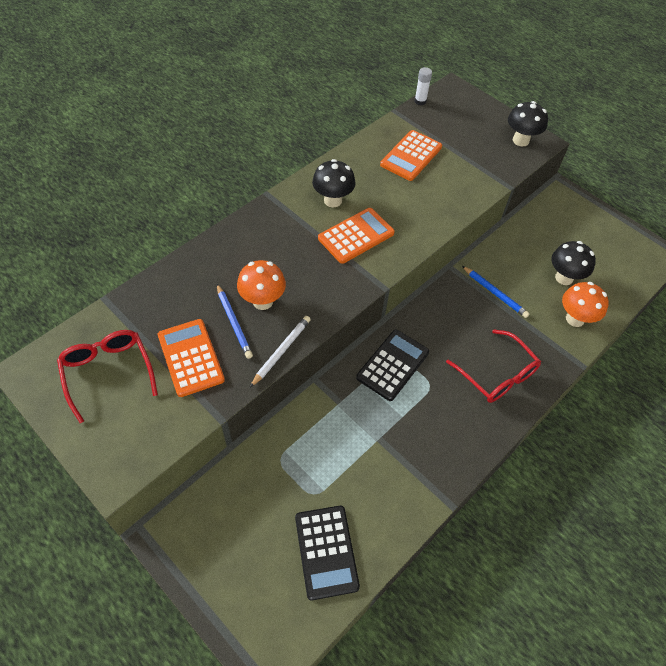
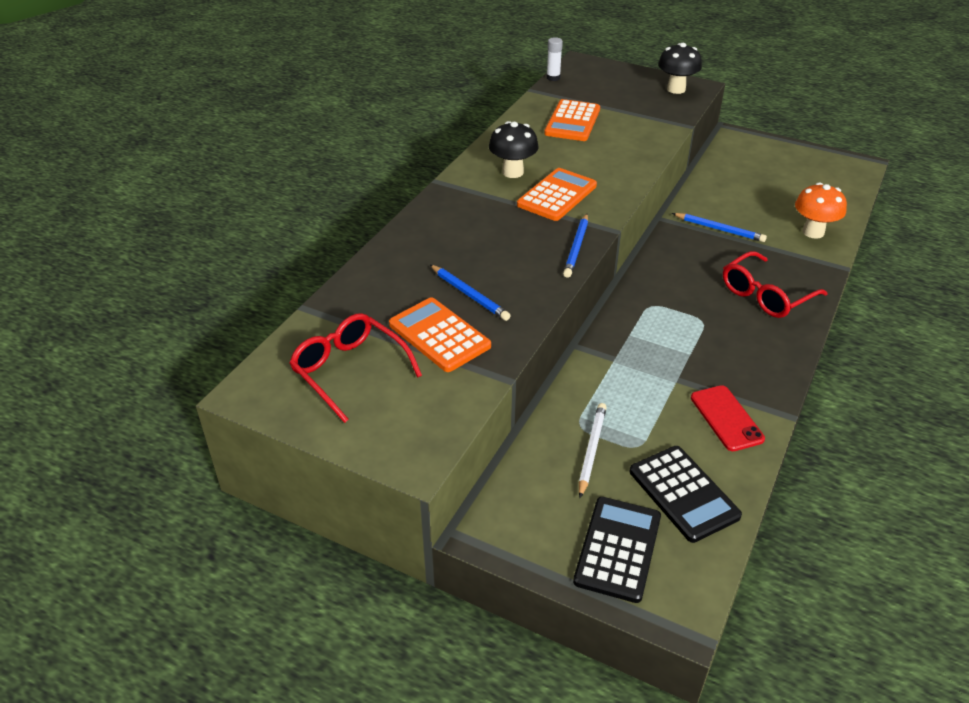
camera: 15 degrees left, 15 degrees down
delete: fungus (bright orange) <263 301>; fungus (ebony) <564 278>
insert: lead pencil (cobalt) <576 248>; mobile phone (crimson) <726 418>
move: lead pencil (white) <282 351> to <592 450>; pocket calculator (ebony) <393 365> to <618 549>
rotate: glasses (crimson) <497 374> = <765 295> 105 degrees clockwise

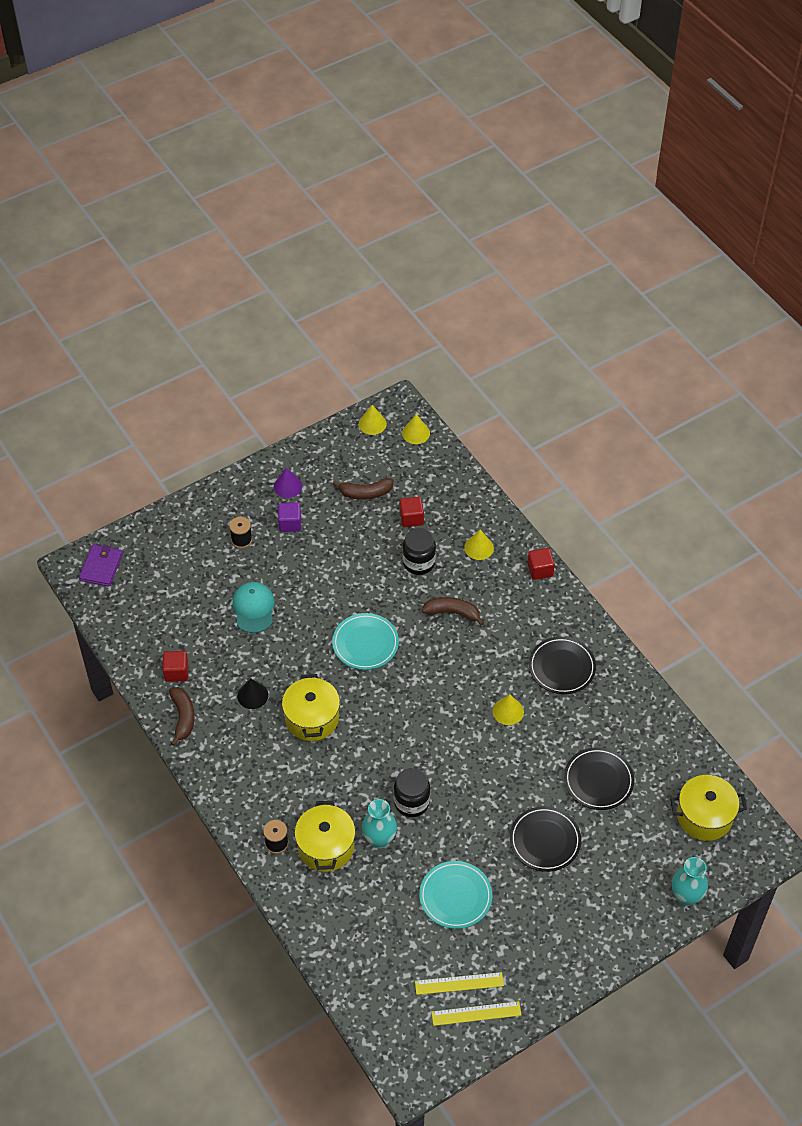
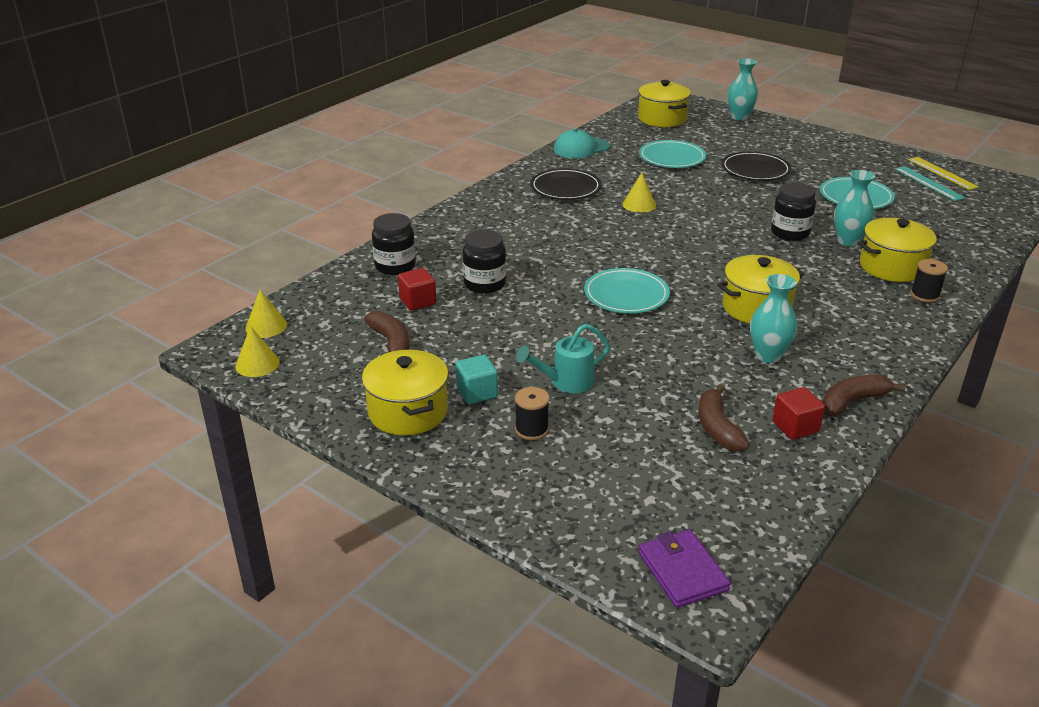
camera: 110 degrees left, 20 degrees down
delete: cone (bright yellow) <479 547>; solid cube (crimson) <540 570>
insert: jar (ebony) <395 266>; sprinkling can (teal) <566 382>
move: cap (teal) <253 608> to <581 148>; toy banana (dark brown) <452 613> to <717 428>
replace: cone (ebony) <252 695> to vase (teal) <768 355>; cone (purple) <287 486> to stockpot (bright yellow) <408 412>
recolor: solid cube (purple) <290 523> to solid cube (teal) <477 393>; straightedge (bright yellow) <459 983> to straightedge (teal) <928 183>; dinner plate (ebony) <598 780> to dinner plate (teal) <672 158>
rotate: billfold (purple) <101 567> = <682 571> 75 degrees clockwise

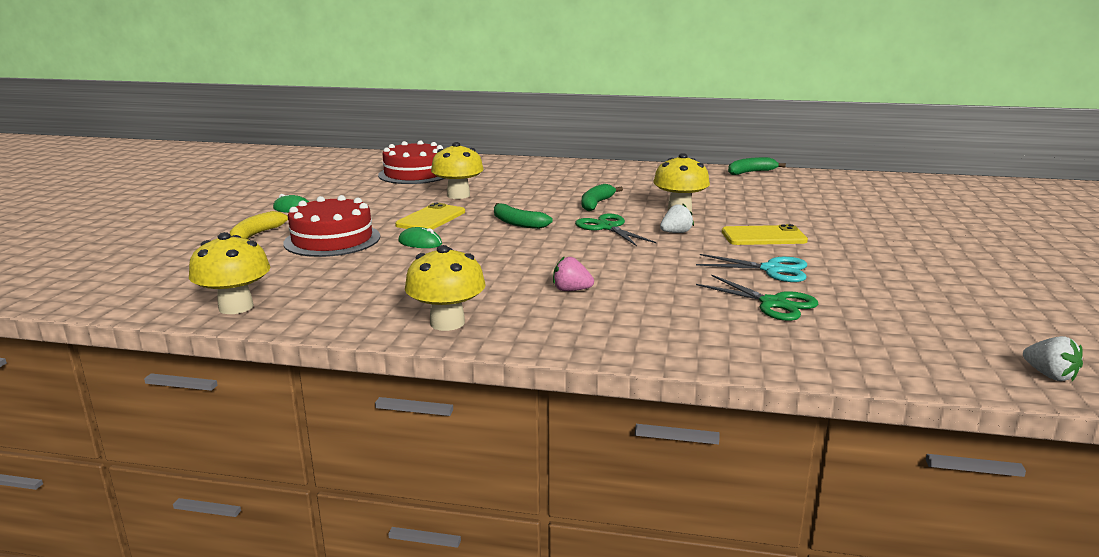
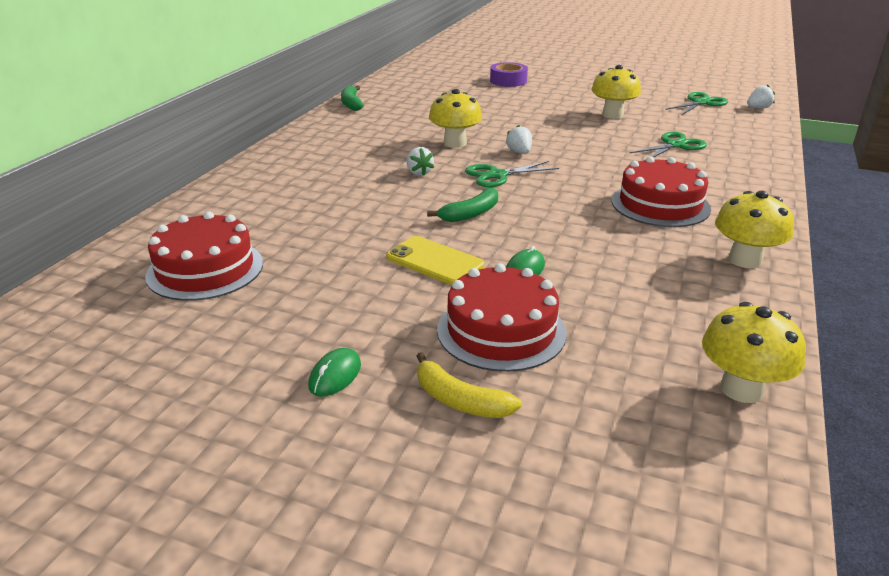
camera: 80 degrees left, 10 degrees up
delete: scissors (teal) <771 270>; mobile phone (bright yellow) <763 236>
insert: roll of tape (purple) <508 81>; scissors (leaf-green) <701 103>
move: fungus (bright yellow) <458 195> to <612 115>
replace: strawberry (rosy) <571 290> to cake (crimson) <660 204>; toy banana (leaf-green) <596 204> to strawberry (white) <419 172>

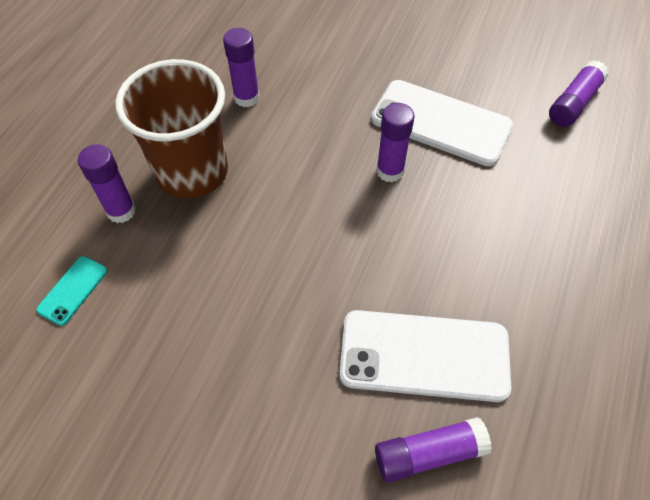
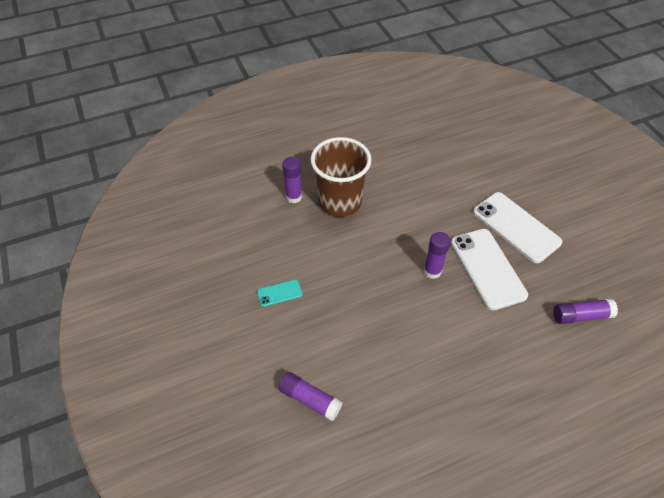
camera: 45 degrees right, 5 degrees down
delete: glue stick (purple) <246 98>
move: mobile phone (teal) <73 290> to <279 293>; mobile phone (white) <424 356> to <516 227>

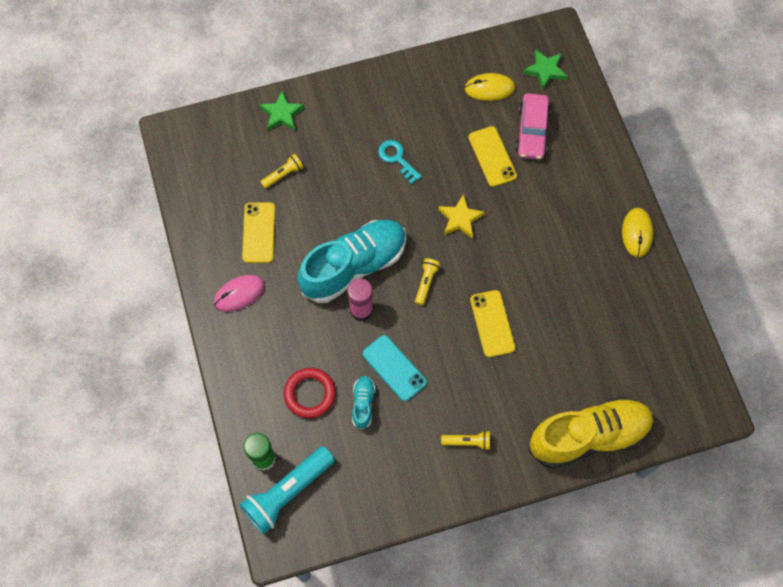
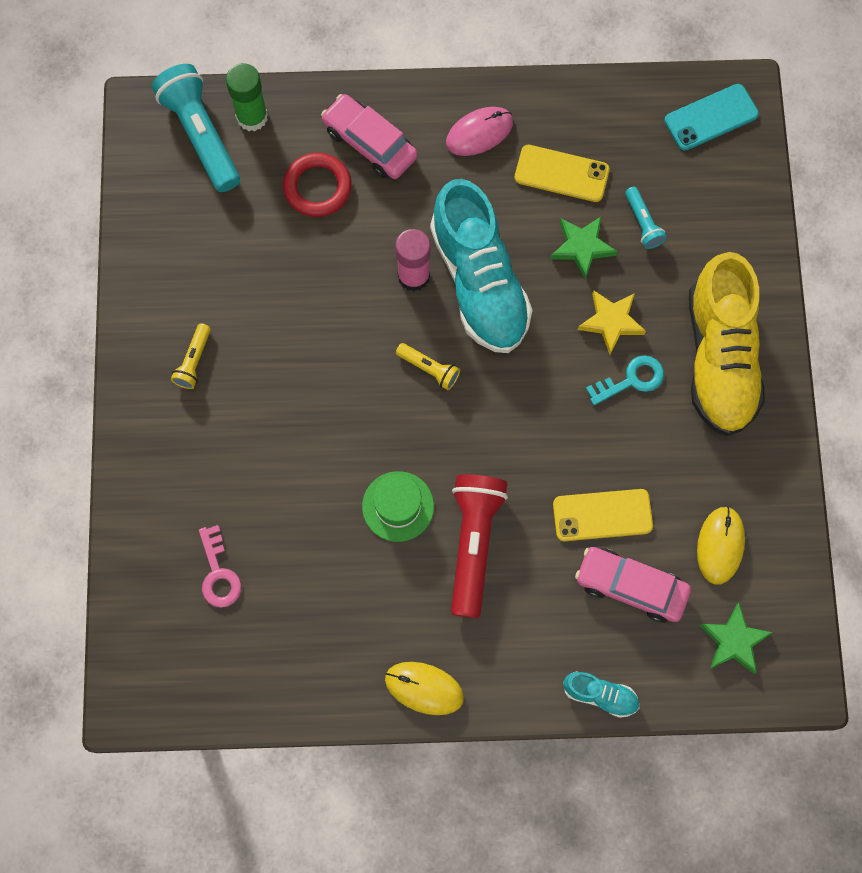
camera: 105 degrees right, 5 degrees up
delete: mobile phone (bright yellow) <492 323>
insert: door key (rosy) <218 573>; toy car (rosy) <370 143>; hat (leaf-green) <398 506>; pocket torch (crimson) <473 543>
move: star shape (leaf-green) <282 114> to <582 247>; shoe (teal) <363 404> to <600 695>; mobile phone (teal) <394 368> to <711 117>; star shape (bright yellow) <460 219> to <611 322>; shoe (bright yellow) <588 436> to <719 357>
recolor: pocket torch (bright yellow) <283 174> to pocket torch (teal) <643 223>
rotate: mouse (rosy) <239 294> = <479 133> 75 degrees clockwise

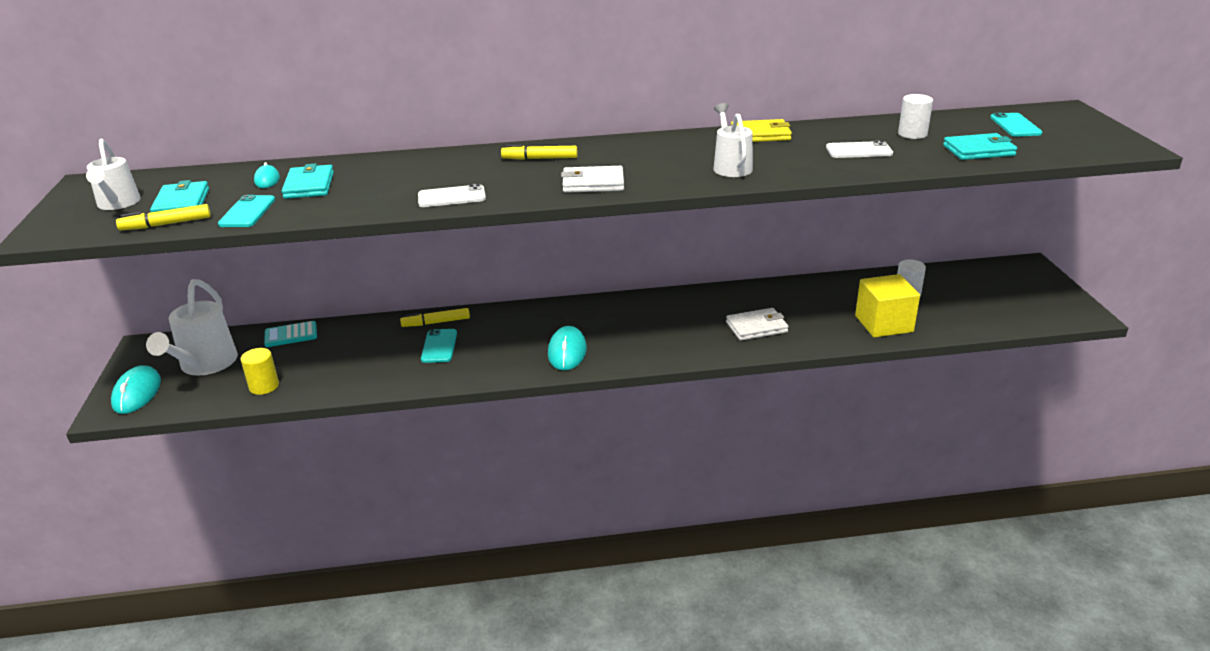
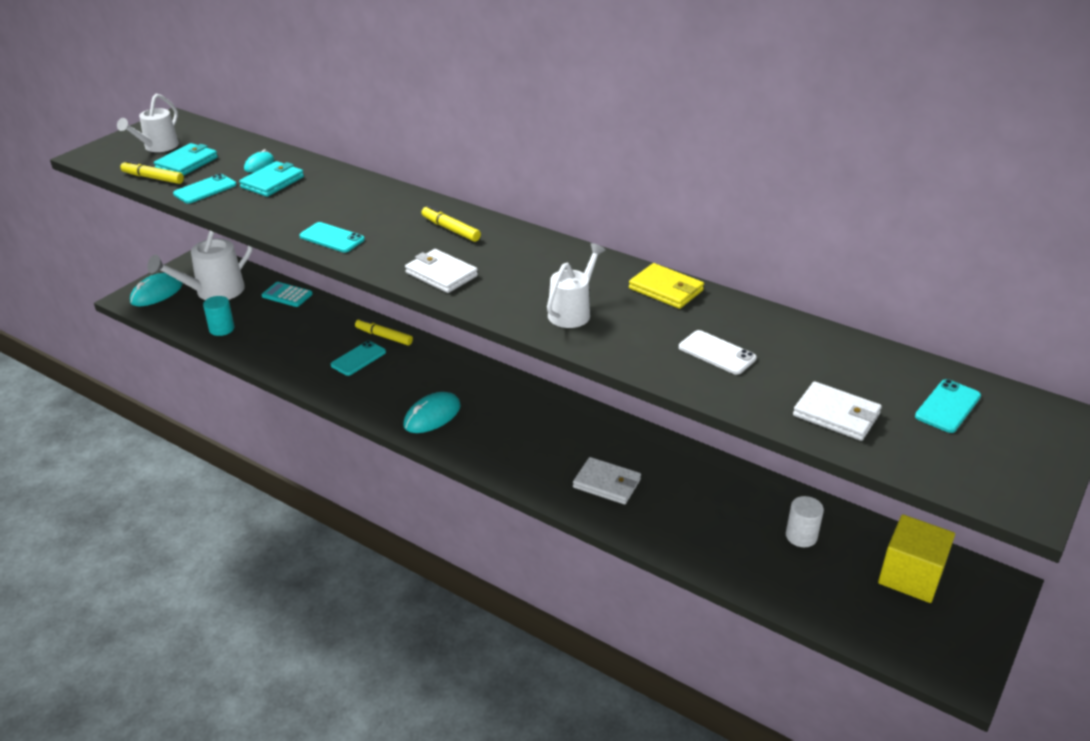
camera: 40 degrees right, 5 degrees up
delete: solid cylinder (white) <912 134>
move: solid cube (bright yellow) <884 324> to <910 576>
recolor: solid cylinder (bright yellow) <264 386> to solid cylinder (teal) <221 329>; mobile phone (white) <451 197> to mobile phone (teal) <332 238>; billfold (teal) <978 150> to billfold (white) <836 415>

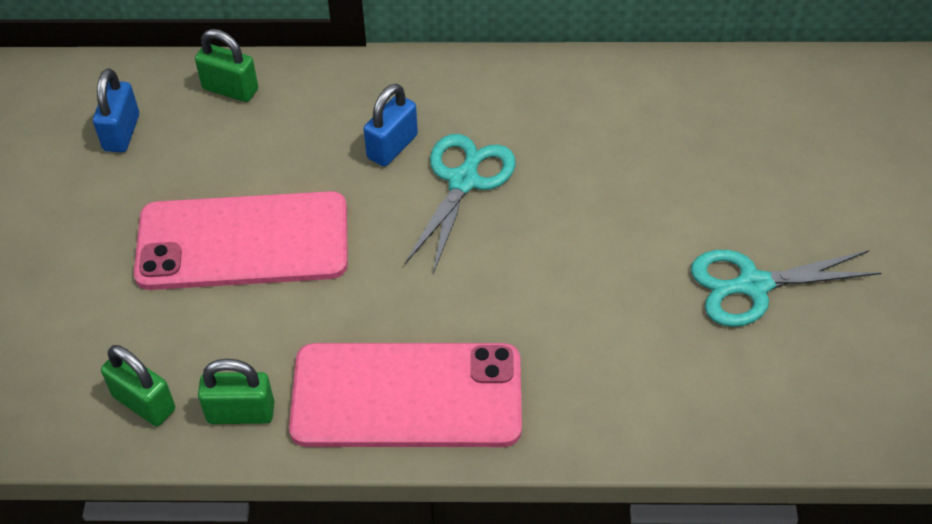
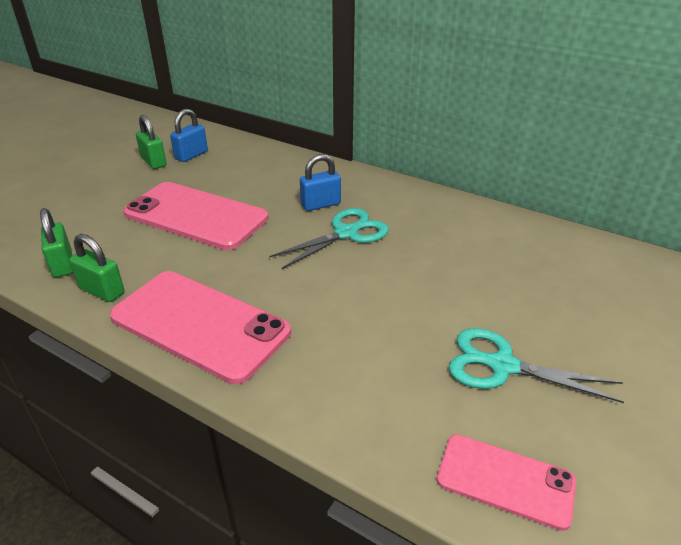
camera: 30 degrees right, 15 degrees down
insert: mobile phone (rosy) <505 480>
move: lock (leaf-green) <230 89> to <153 162>

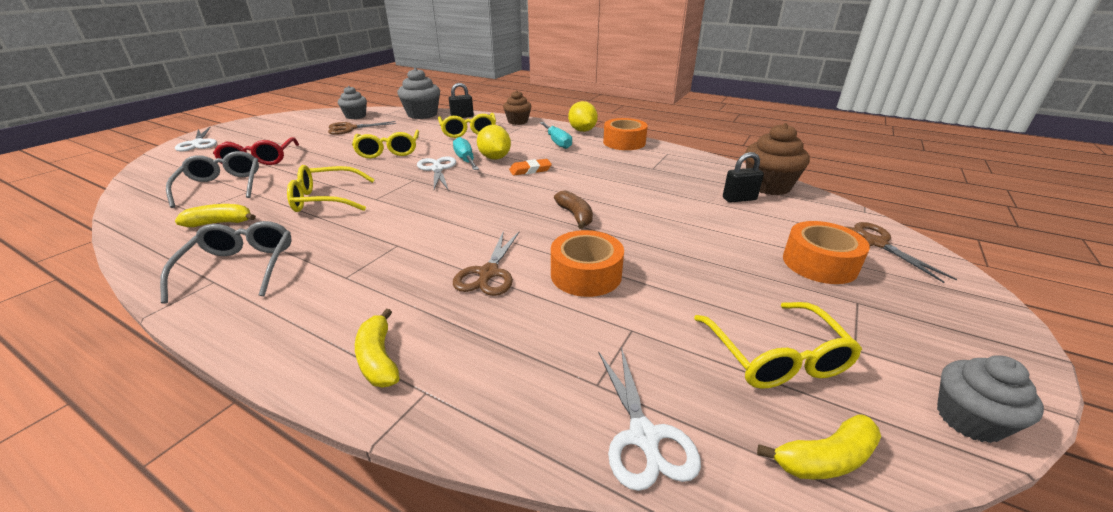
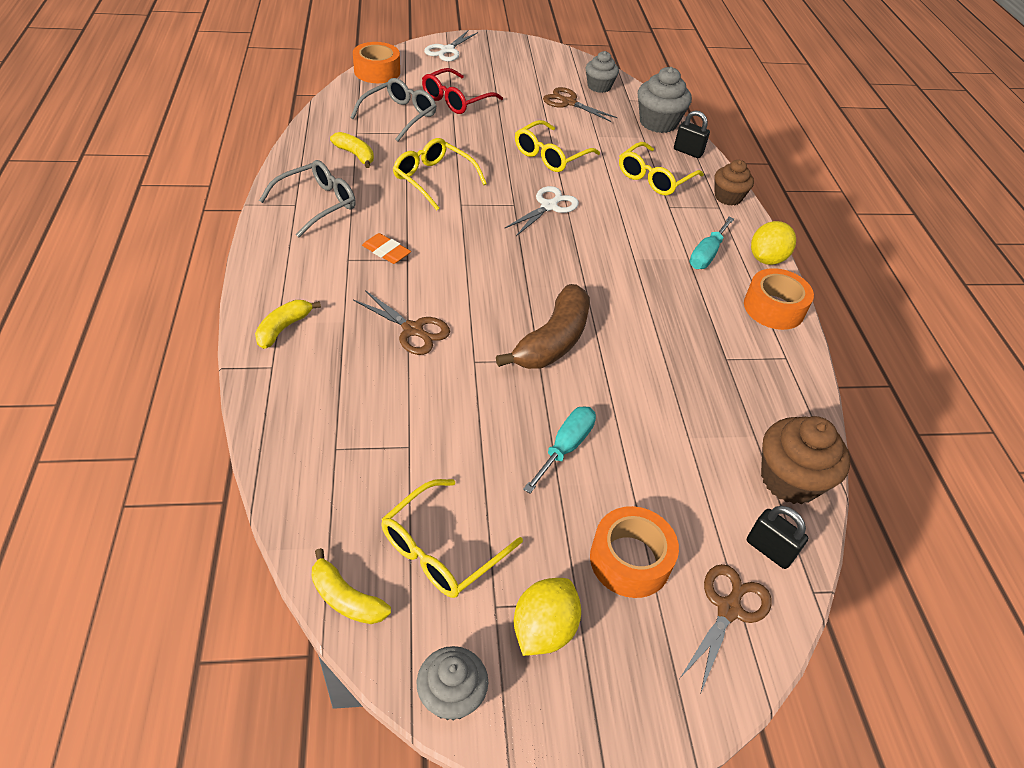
camera: 50 degrees right, 15 degrees up
delete: scissors (white) <644 437>
move: flat screwdriver (teal) <465 160> to <565 447>; toy lemon (bright yellow) <495 158> to <543 629>; gum eraser (bright orange) <530 170> to <386 251>; roll of tape (bright orange) <586 274> to <377 72>; lock (ebony) <739 199> to <769 550>
rotate: scissors (dark brown) <488 273> = <413 330> 120 degrees counterclockwise
resize: toy banana (dark brown) <575 216> = <552 341> x1.76

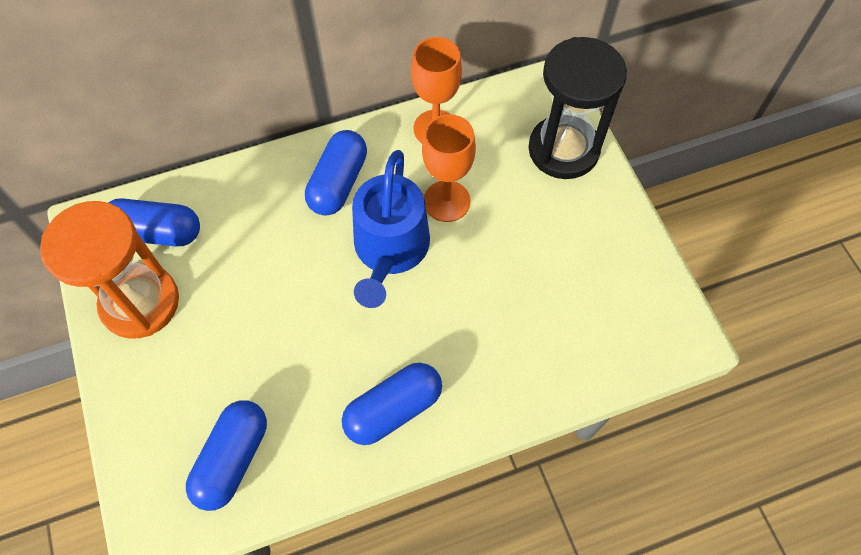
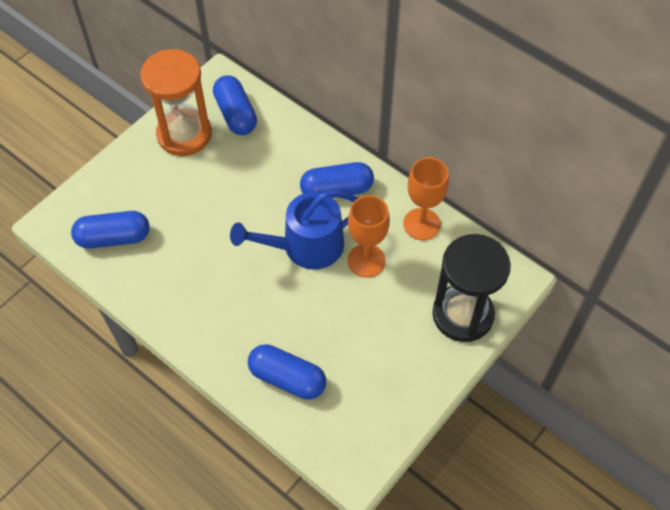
camera: 60 degrees right, 5 degrees down
move: pill (cobalt) <393 409> to <287 378>

